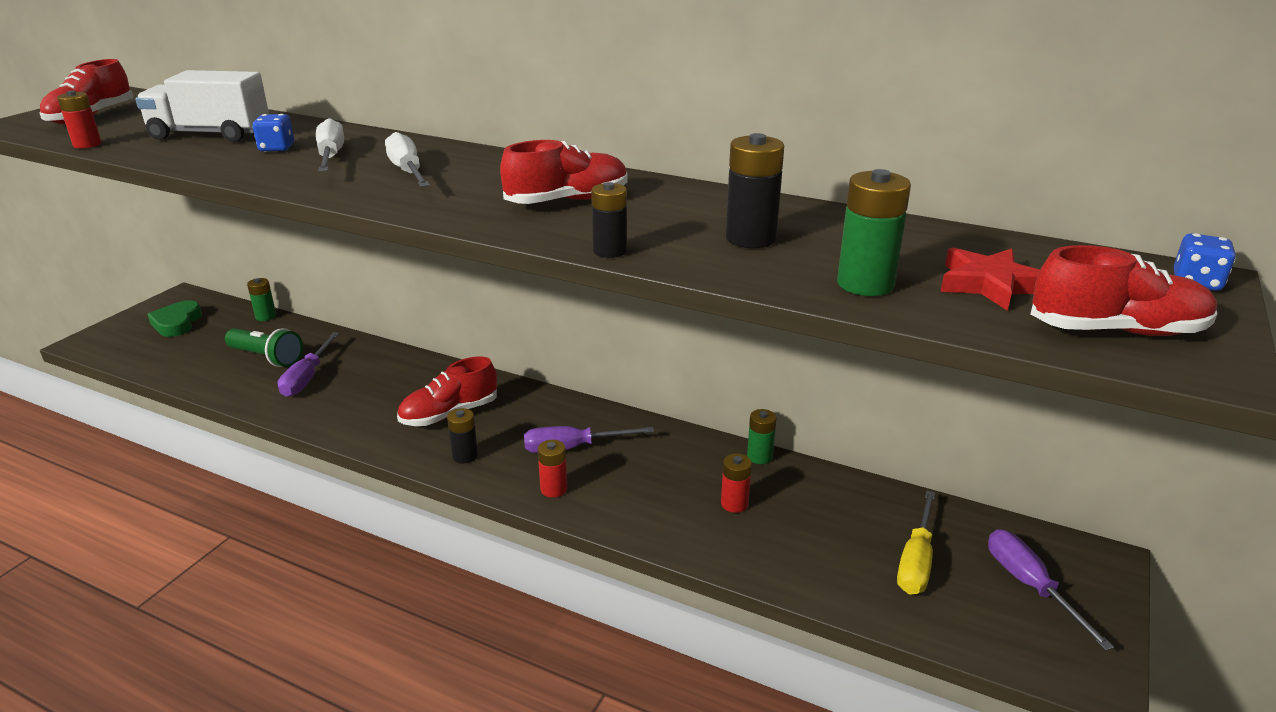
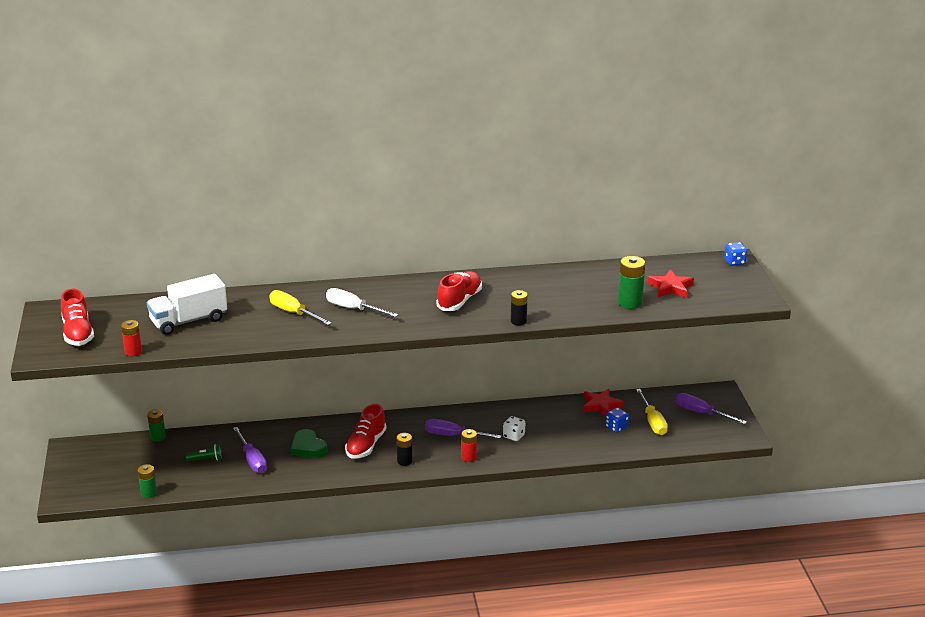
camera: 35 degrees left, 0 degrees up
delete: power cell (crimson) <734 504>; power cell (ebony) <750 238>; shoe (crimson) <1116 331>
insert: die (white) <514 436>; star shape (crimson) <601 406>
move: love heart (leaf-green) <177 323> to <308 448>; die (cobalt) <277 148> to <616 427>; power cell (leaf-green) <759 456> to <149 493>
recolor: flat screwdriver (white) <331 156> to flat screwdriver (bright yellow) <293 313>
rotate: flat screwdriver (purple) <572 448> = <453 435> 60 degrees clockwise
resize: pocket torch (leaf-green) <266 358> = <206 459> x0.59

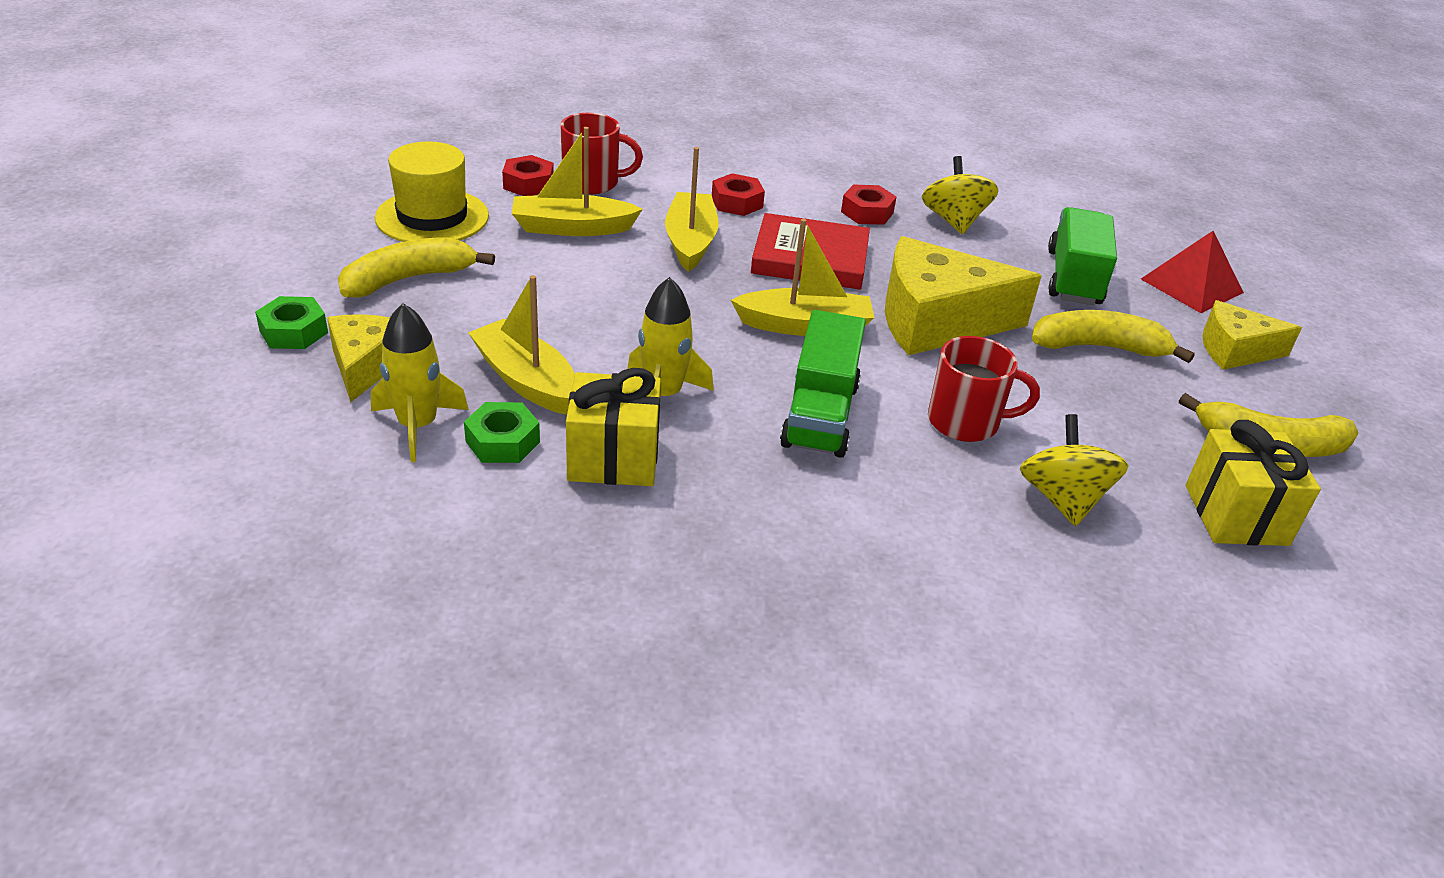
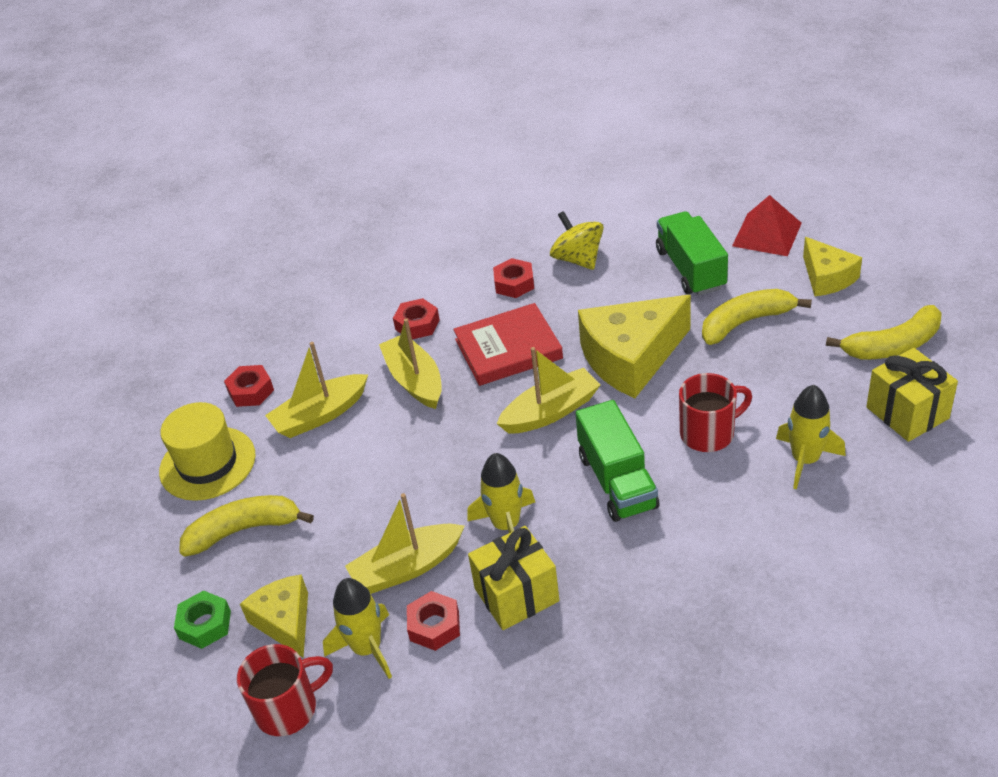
camera: 20 degrees left, 5 degrees up
move: mug (crimson) <592 183> to <288 708>
replace: toy top (bright yellow) <1062 499> to spaceship (bright yellow) <805 460>
recolor: hexagon nut (leaf-green) <502 441> to hexagon nut (crimson) <434 626>
rotate: toy banana (bright yellow) <409 279> = <244 530> 45 degrees clockwise; sailboat (bright yellow) <527 381> = <407 567> 45 degrees counterclockwise; piece of cheese (bright yellow) <1235 350> = <827 278> 90 degrees counterclockwise

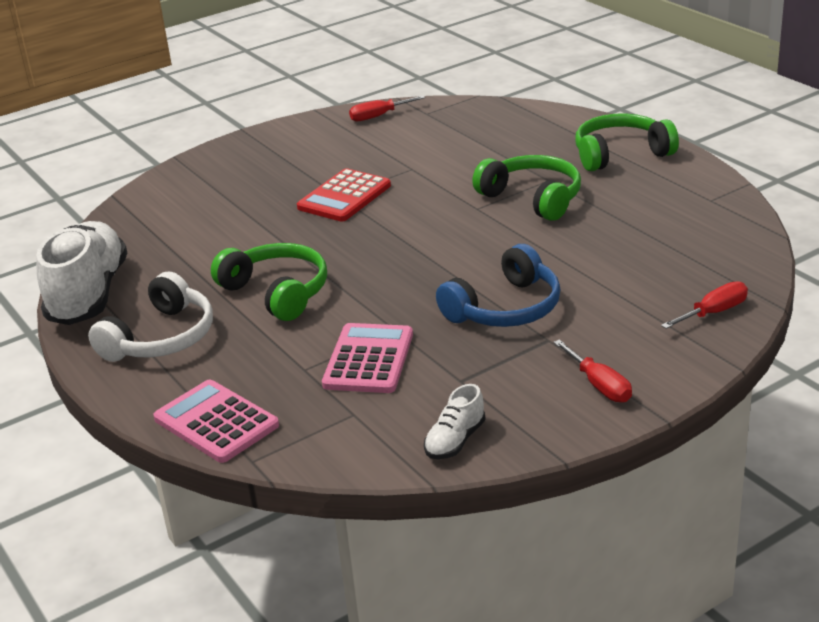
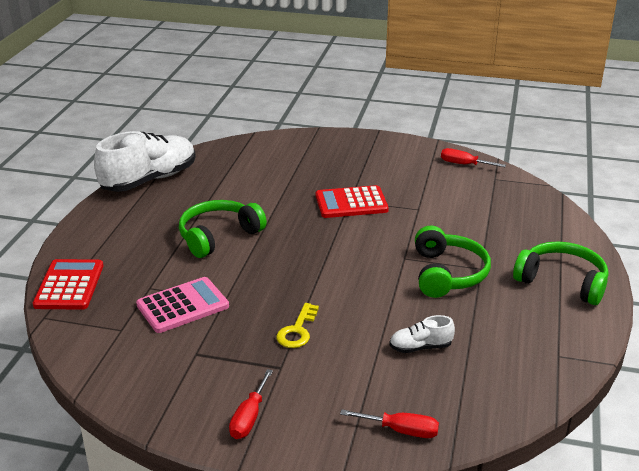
camera: 45 degrees right, 0 degrees up
delete: headphones (white) <161 338>
move: shoe (white) <455 441> to <420 347>
replace: headphones (cobalt) <505 308> to door key (bright yellow) <297 330>
recolor: pocket calculator (rosy) <216 422> to pocket calculator (crimson) <69 285>
rotate: headphones (leaf-green) <277 292> = <218 236> 135 degrees counterclockwise

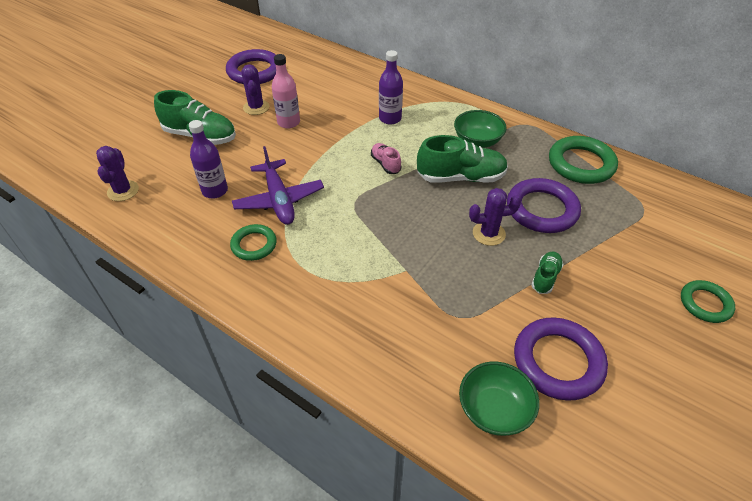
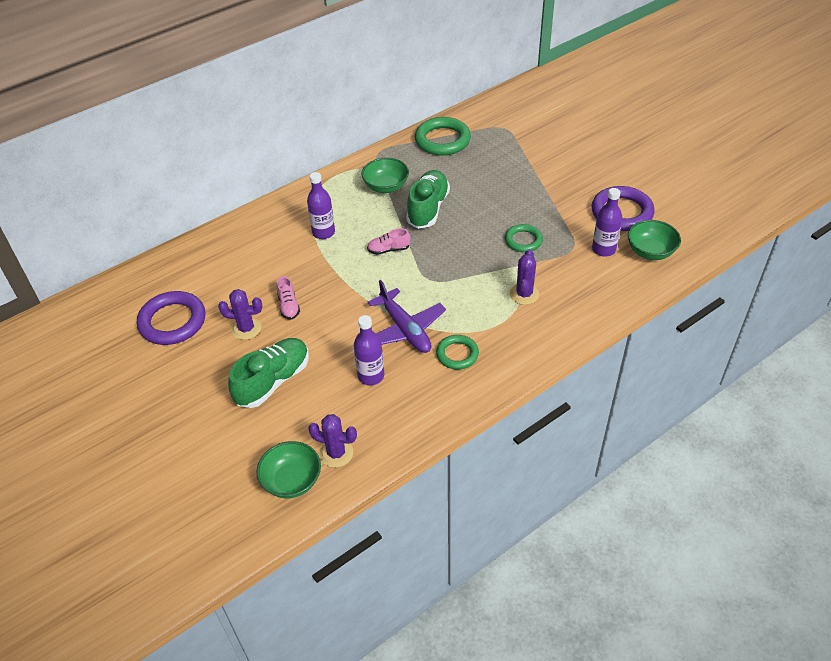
camera: 70 degrees left, 0 degrees up
delete: ring (purple) <542 209>; shoe (leaf-green) <545 277>
insert: bowl (leaf-green) <292 481>; drink bottle (purple) <603 249>
move: prickly plant (purple) <488 233> to <524 294>; ring (leaf-green) <705 304> to <523 240>
replace: drink bottle (rosy) <288 122> to shoe (rosy) <289 306>
rotate: plane (purple) <279 200> = <405 329> 60 degrees clockwise

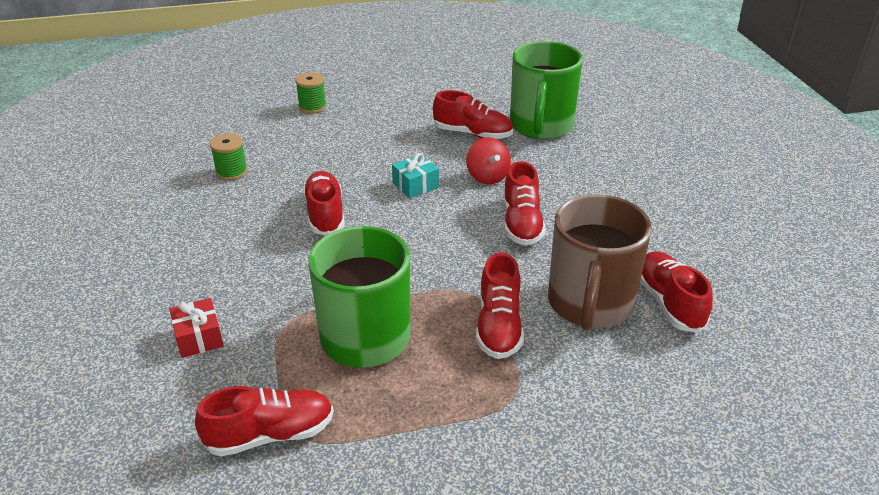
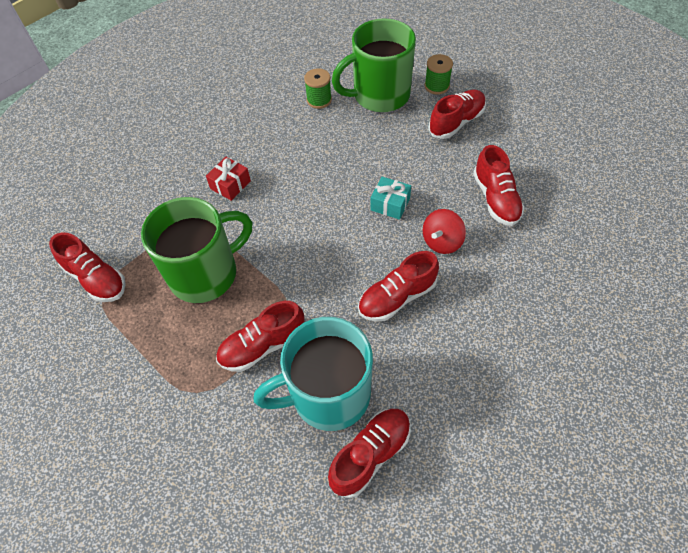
camera: 60 degrees right, 20 degrees up
move: wrapped gift (crimson) <199 337> to <230 185>; shoe (crimson) <325 214> to <456 122>; mug (leaf-green) <541 126> to <380 95>
recolor: mug (dark brown) <589 304> to mug (teal) <328 394>

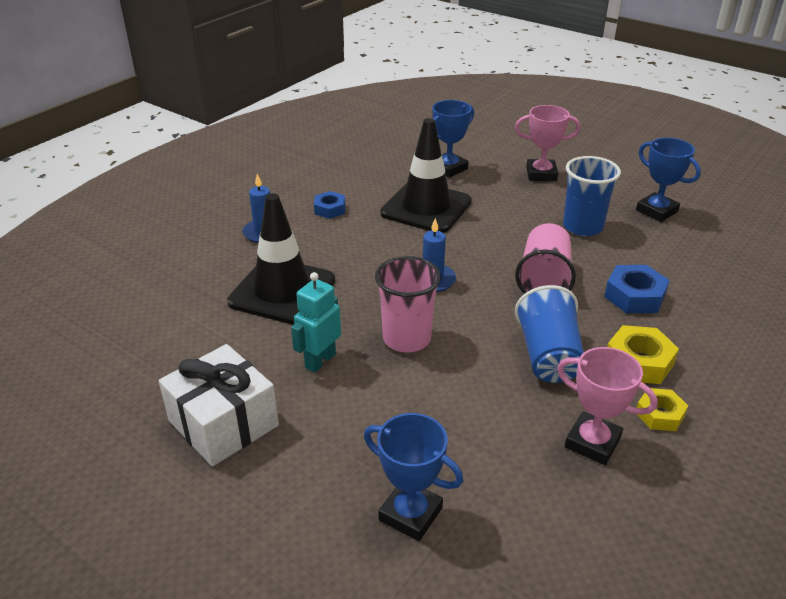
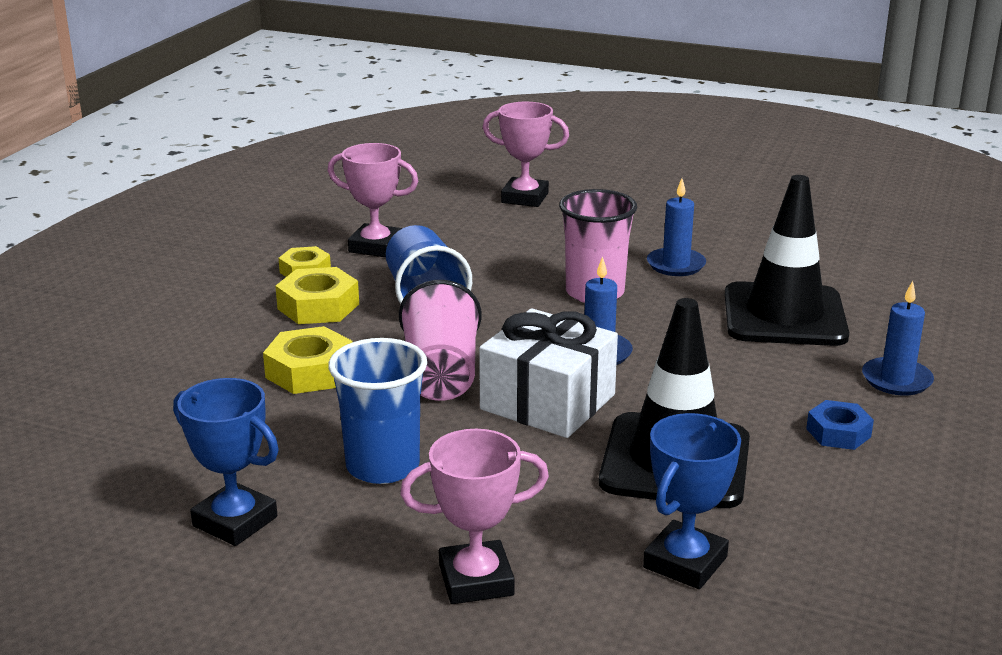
camera: 165 degrees right, 10 degrees down
move: wrapped gift (white) <223 423> to <548 402>
replace: robot (teal) <320 361> to wax candle (cobalt) <676 265>
recolor: trophy (cobalt) <410 514> to trophy (rosy) <524 198>; hexagon nut (cobalt) <634 296> to hexagon nut (bright yellow) <309 371>

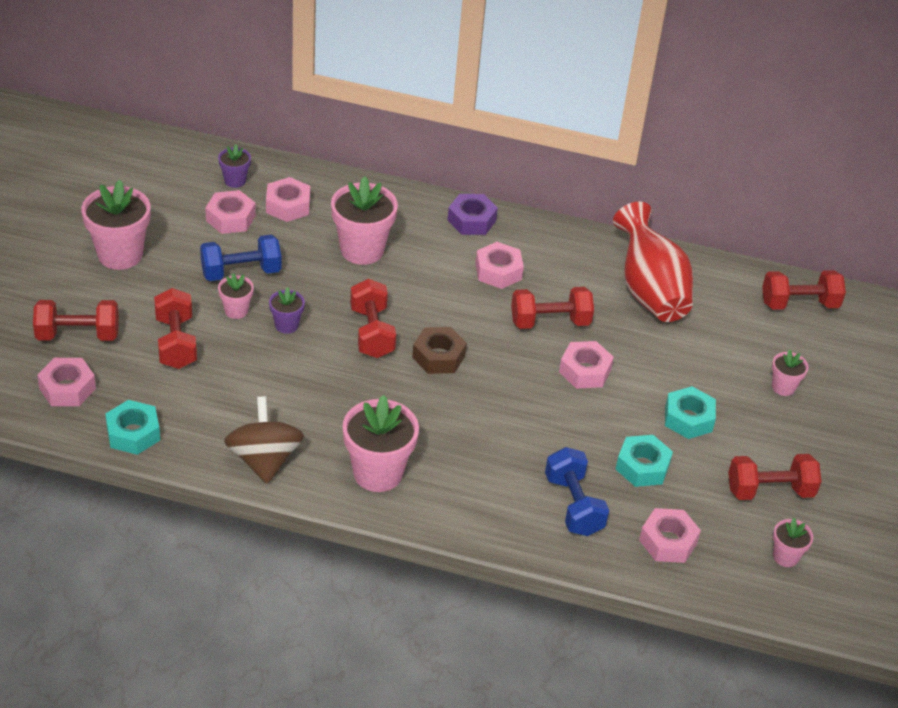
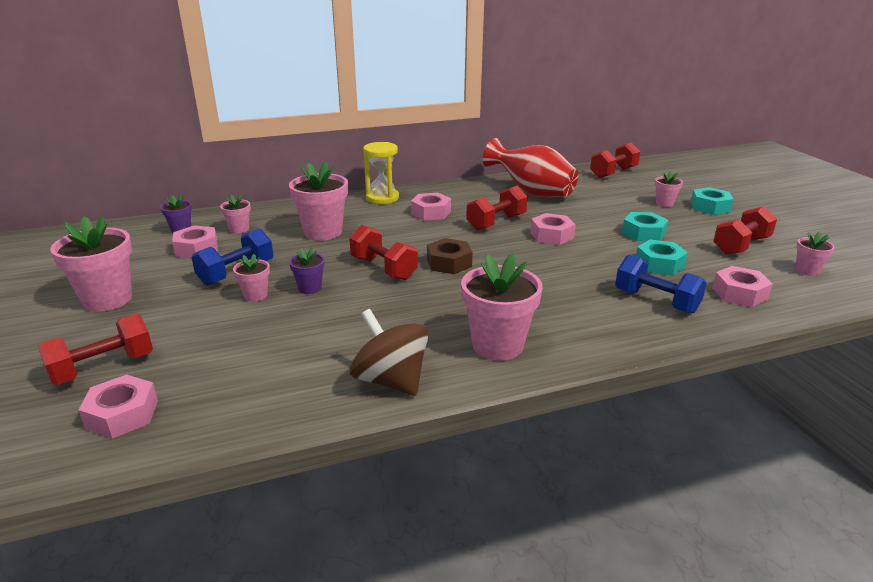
camera: 30 degrees left, 15 degrees down
delete: free weight (crimson) <176 343>
move: hexagon nut (teal) <133 433> to <710 207>
replace: hexagon nut (rosy) <288 206> to flower pot (rosy) <239 229>; hexagon nut (purple) <471 220> to sand timer (bright yellow) <382 198>

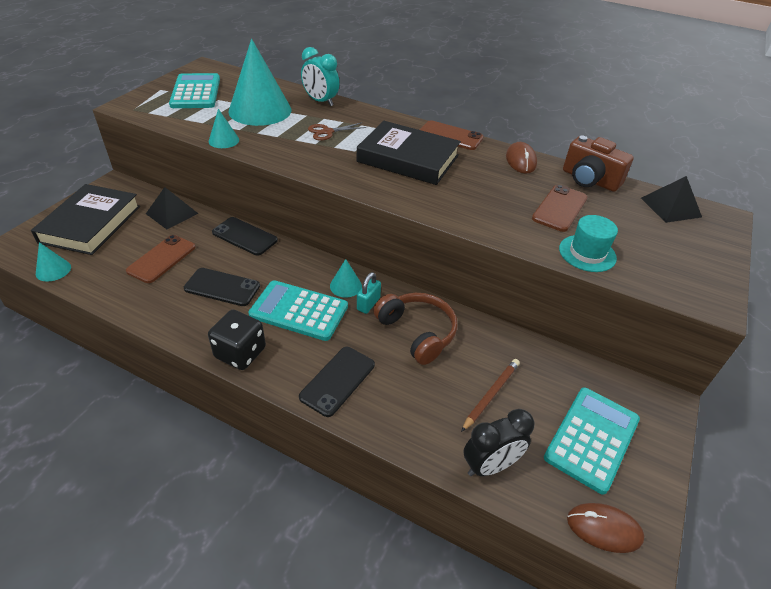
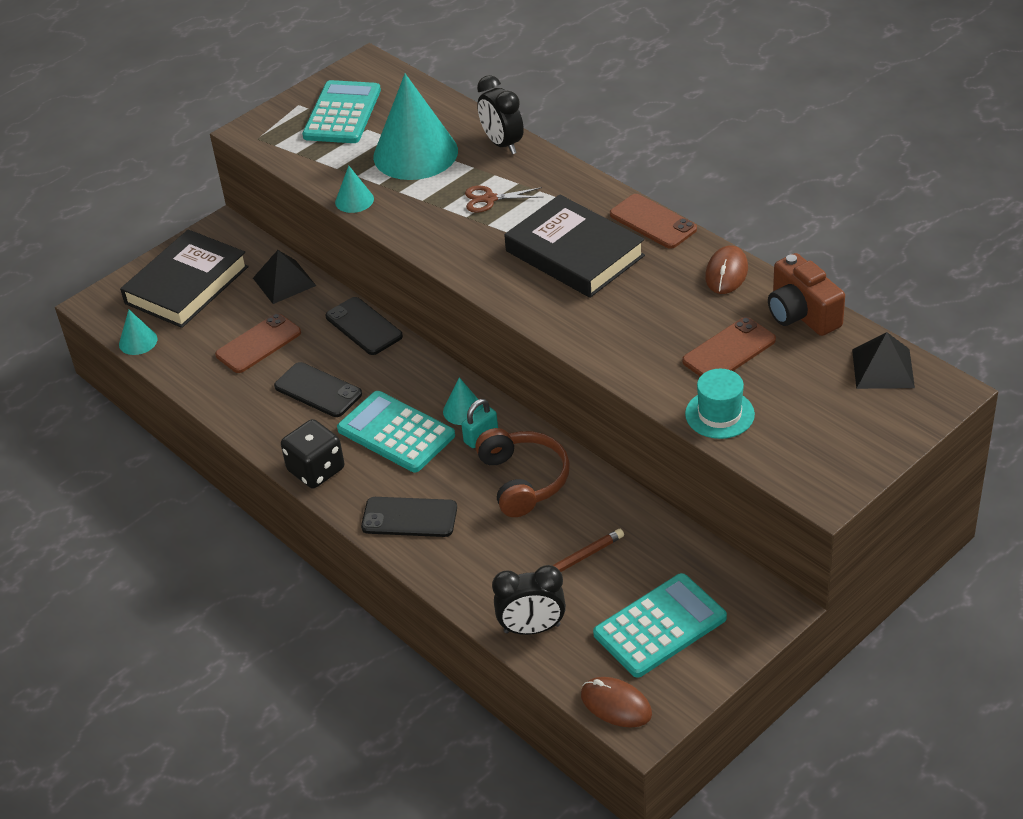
camera: 25 degrees right, 0 degrees up
recolor: clock (teal) <320 101> to clock (ebony) <502 144>
rotate: mobile phone (ebony) <337 381> = <409 517> 45 degrees clockwise

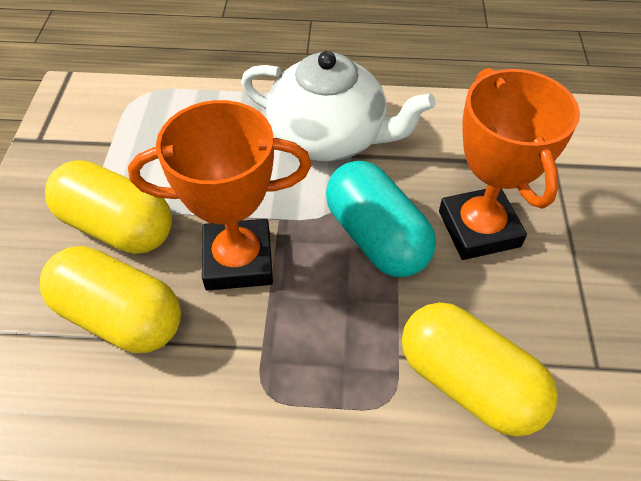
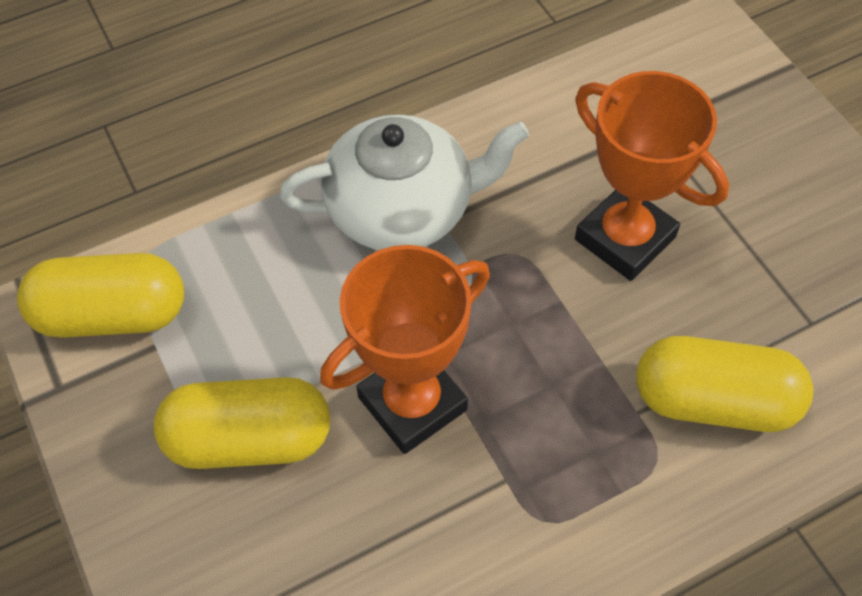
camera: 30 degrees left, 5 degrees up
delete: pill (teal) <376 237>
move: pill (bright yellow) <120 316> to <112 315>

